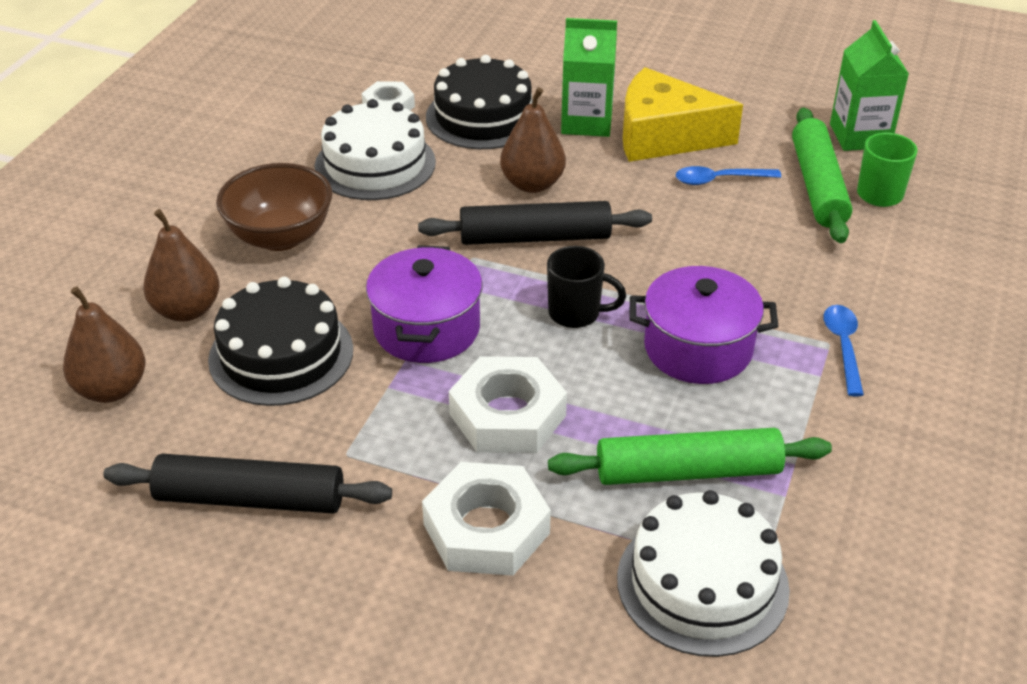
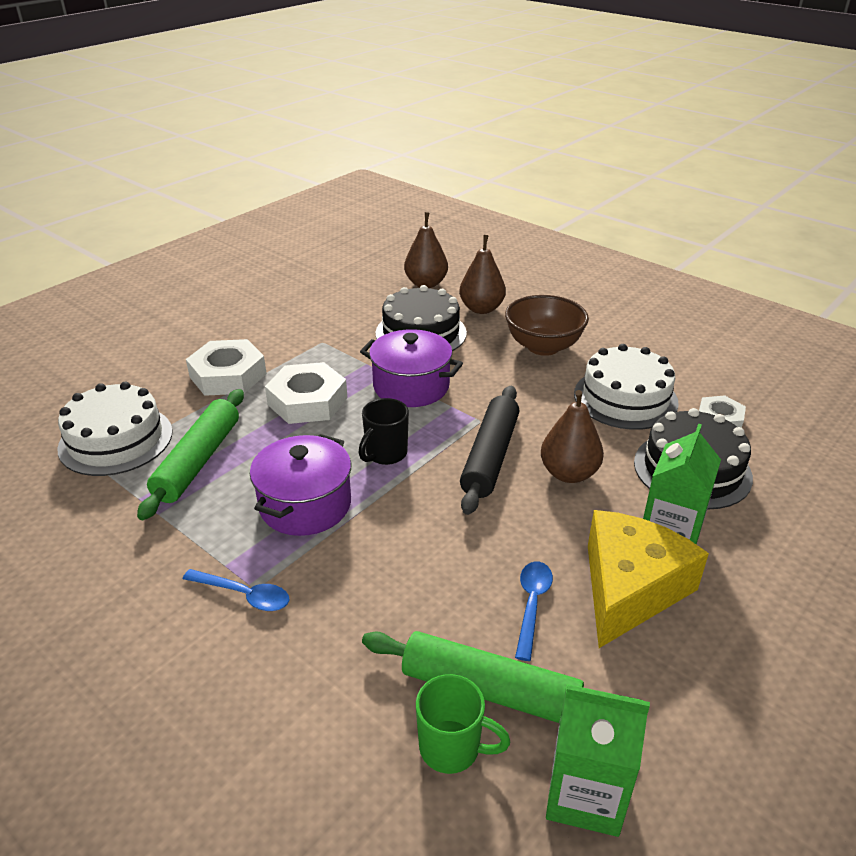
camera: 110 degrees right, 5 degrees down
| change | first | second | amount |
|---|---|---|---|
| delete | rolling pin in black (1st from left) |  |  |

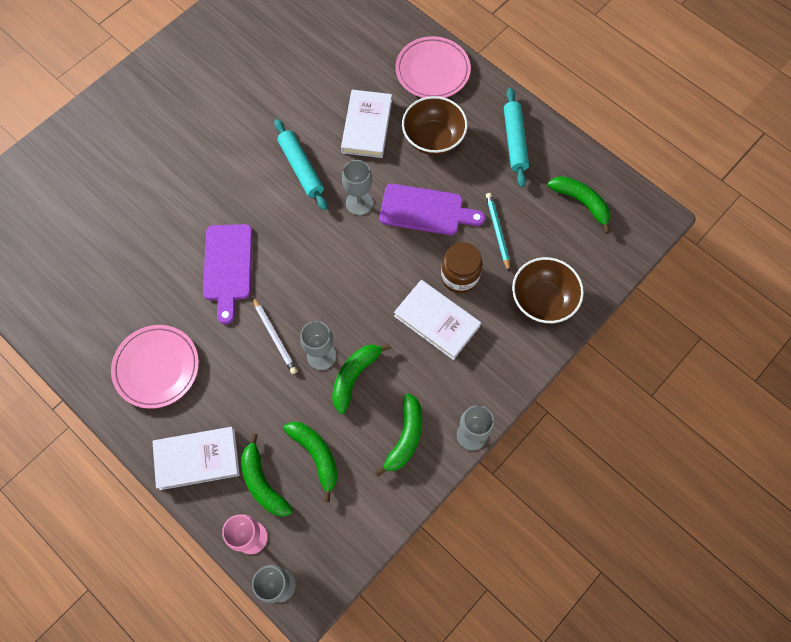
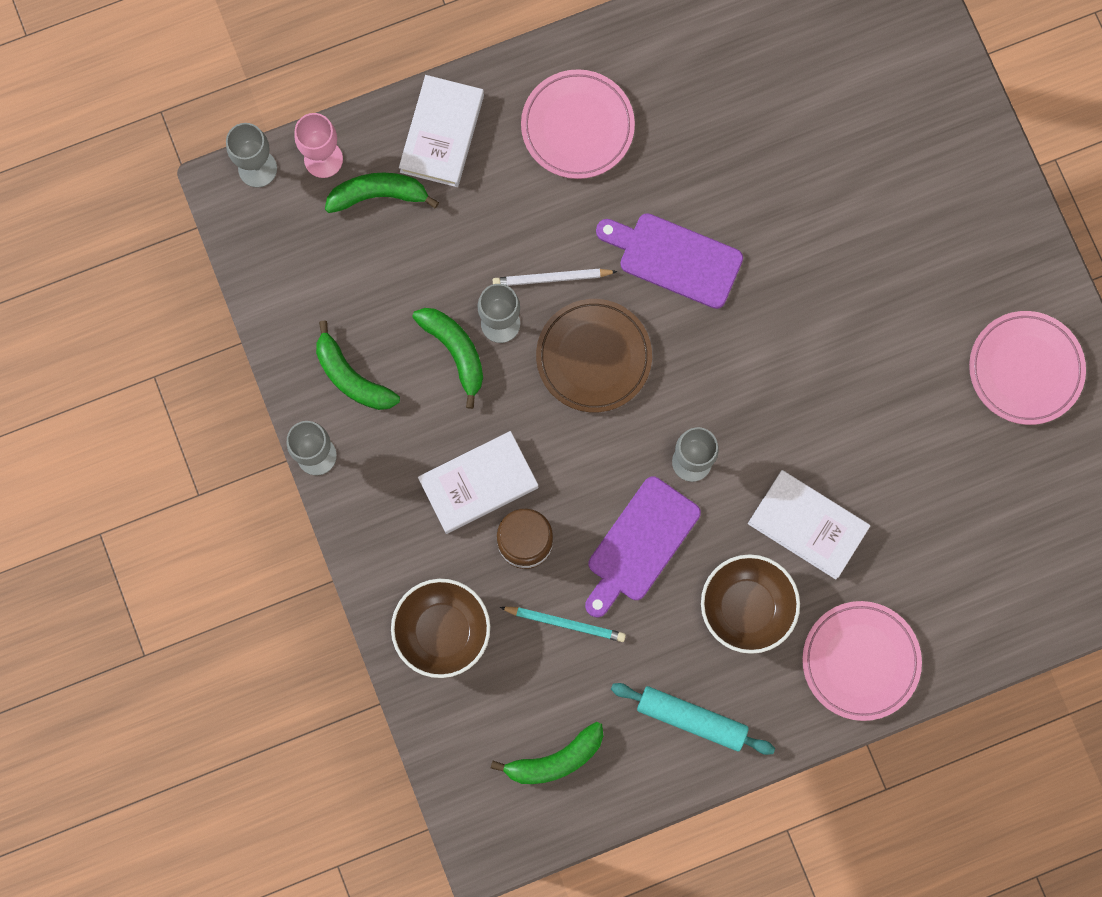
camera: 115 degrees right, 10 degrees up
| change | first | second | amount |
|---|---|---|---|
| insert |  | plate in brown |  |
| insert |  | plate in pink (3rd from left) |  |
| delete | rolling pin in turquoise (1st from left) |  |  |
| delete | banana in green (2nd from left) |  |  |

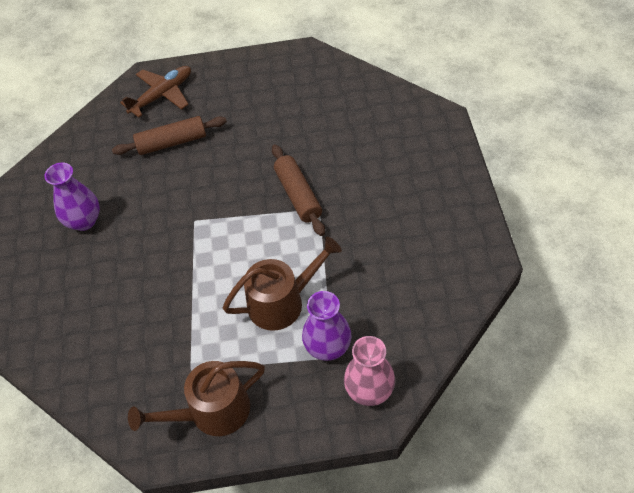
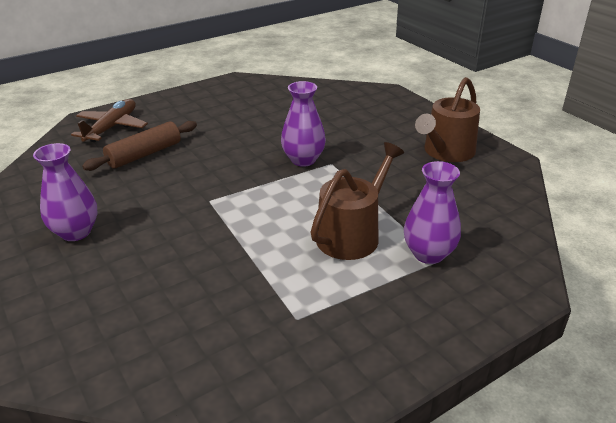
camera: 30 degrees left, 20 degrees down
| change | first | second | amount |
|---|---|---|---|
| replace | rolling pin in brown (2nd from left) | vase in purple (2nd from left) |  |
| move | watering can in brown (1st from left in the first image) | watering can in brown (2nd from left) |  |
| delete | vase in pink |  |  |

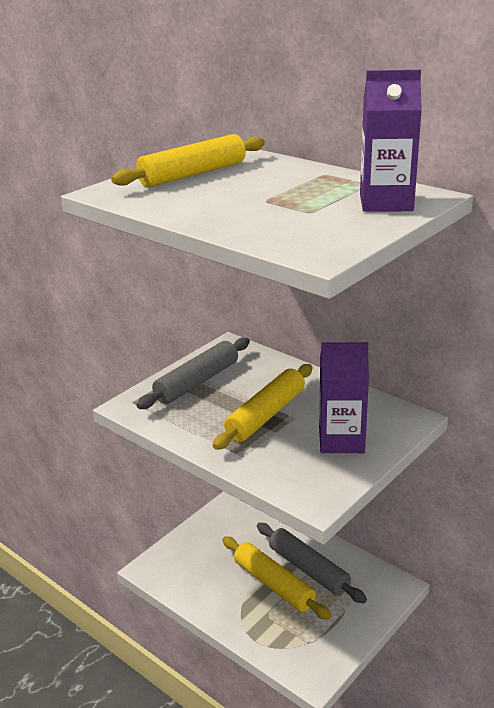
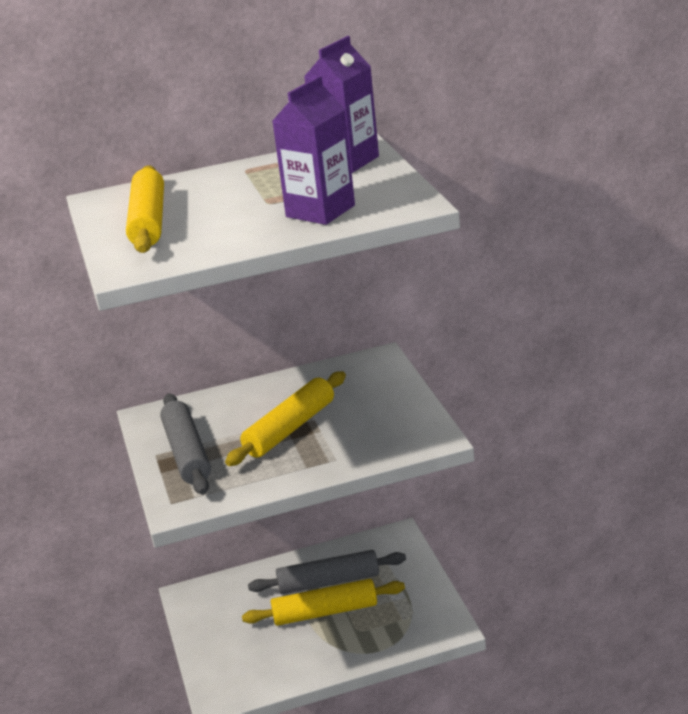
camera: 55 degrees left, 0 degrees up
| change | first | second | amount |
|---|---|---|---|
| rotate | rolling pin in yellow (2nd from left) |  | 60 degrees clockwise |
| move | carton in purple (1st from left) |  |  |

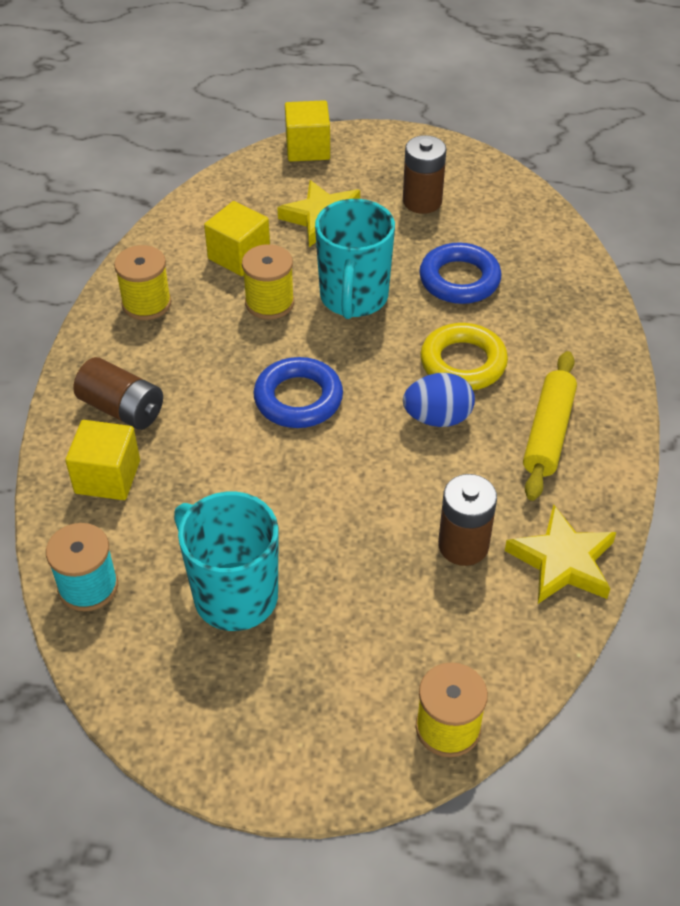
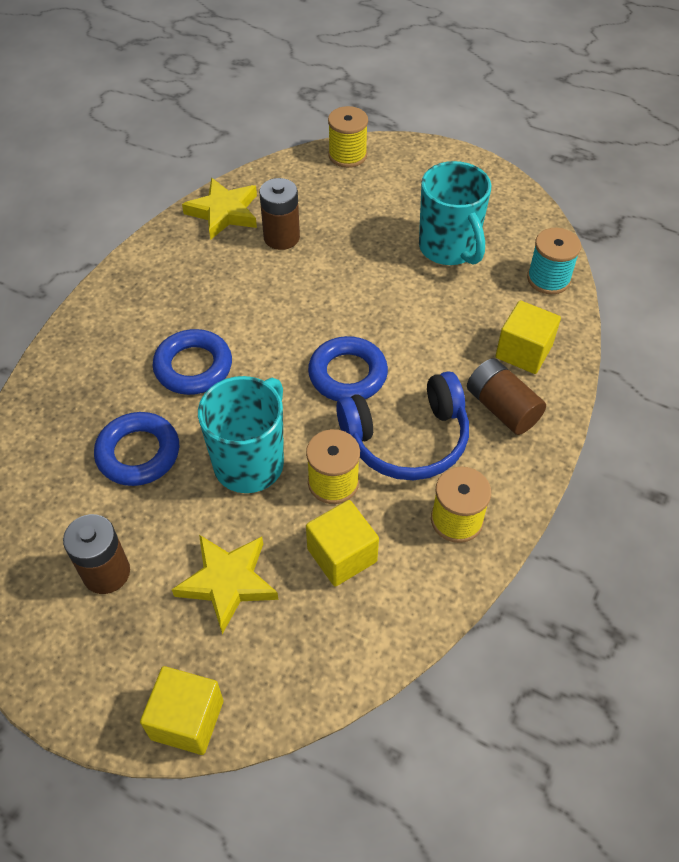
camera: 160 degrees left, 5 degrees up
| change | first | second | amount |
|---|---|---|---|
| recolor | ring in yellow | ring in blue (2nd from left) |  |
| insert |  | headphones in blue |  |
| delete | egg in blue |  |  |
| delete | rolling pin in yellow |  |  |

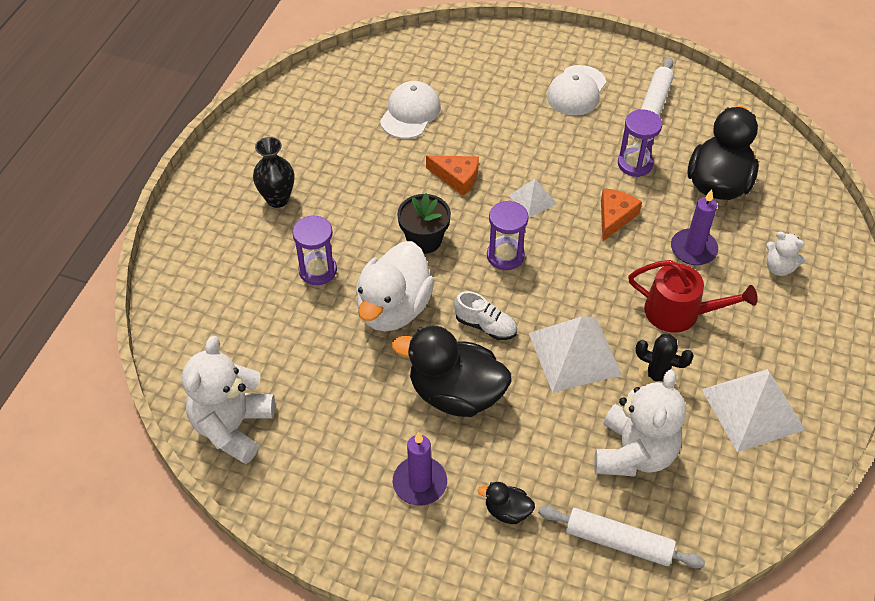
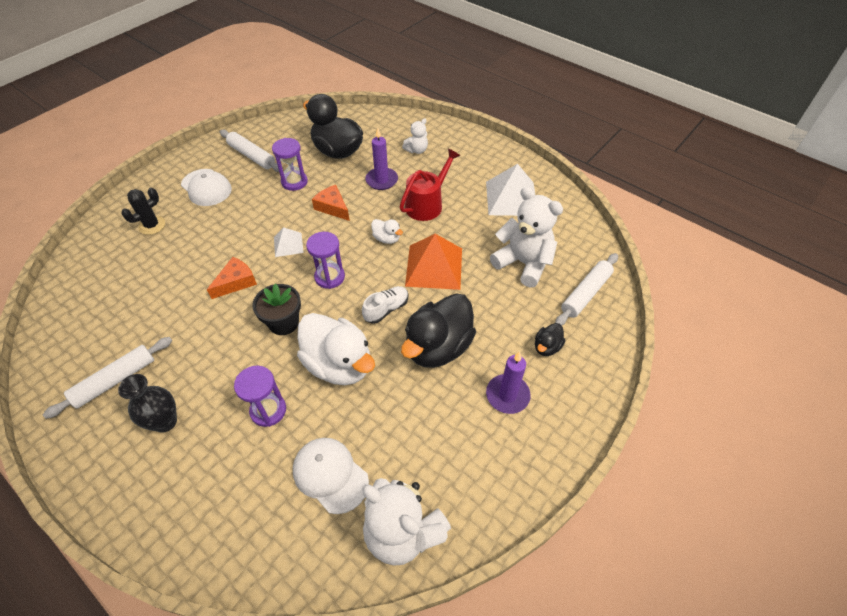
camera: 70 degrees left, 0 degrees up
| change | first | second | amount |
|---|---|---|---|
| insert |  | rolling pin in white (1st from left) |  |
| move | cactus in black |  |  |
| move | cap in white (1st from left in the first image) | cap in white (2nd from left) |  |
| insert |  | duck in white (2nd from left) |  |
| recolor | pyramid in white (2nd from left) | pyramid in orange |  |

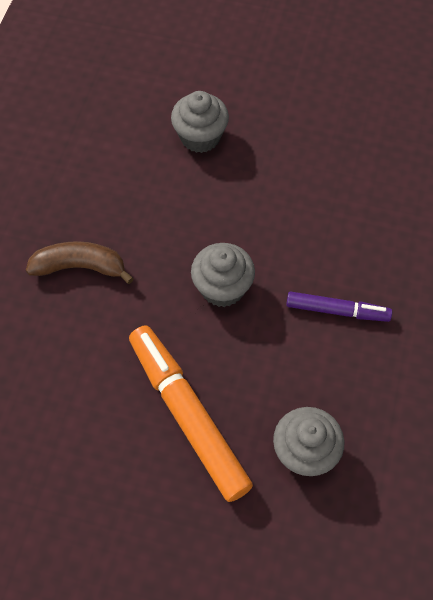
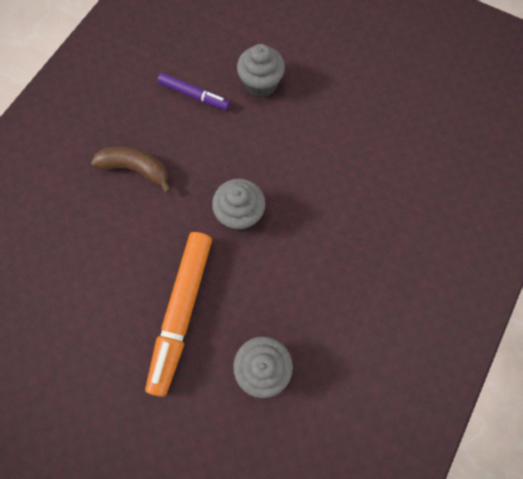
camera: 15 degrees right, 10 degrees up
| change | first | second | amount |
|---|---|---|---|
| rotate | marker in orange |  | 150 degrees counterclockwise |
| move | marker in purple |  |  |

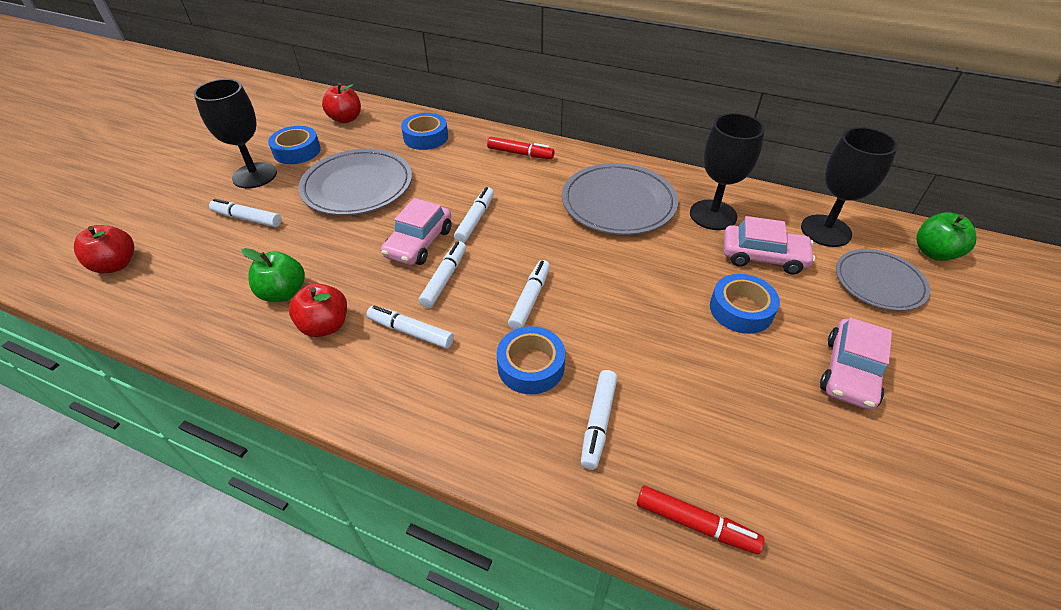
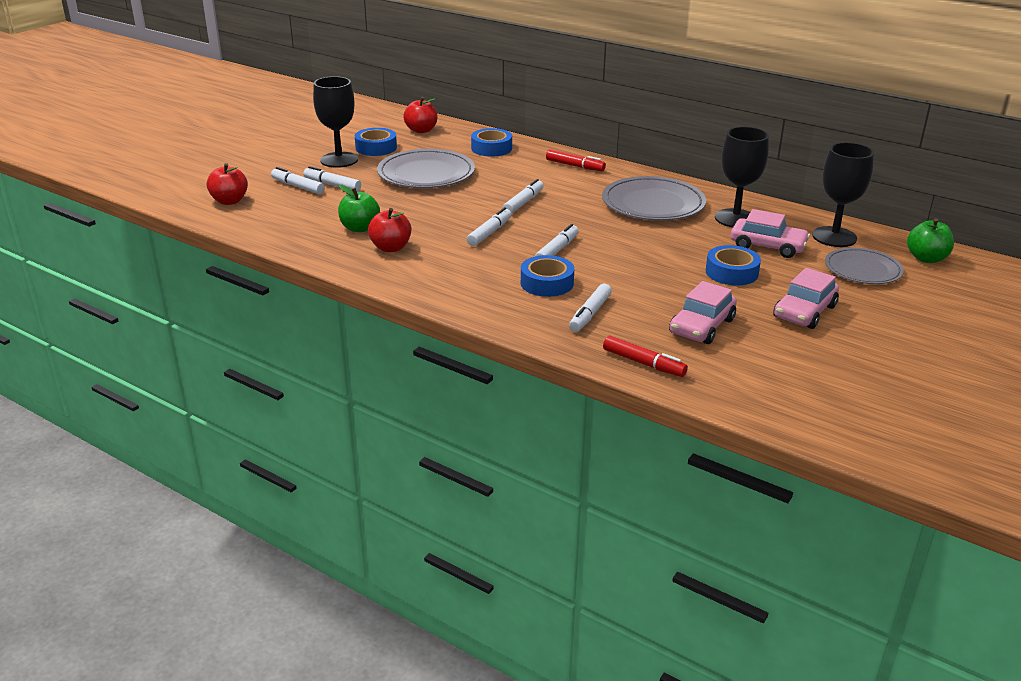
camera: 10 degrees right, 15 degrees down
| change | first | second | amount |
|---|---|---|---|
| move | marker in white (2nd from left in the first image) | marker in white (1st from left) |  |
| move | car in pink (1st from left) |  |  |

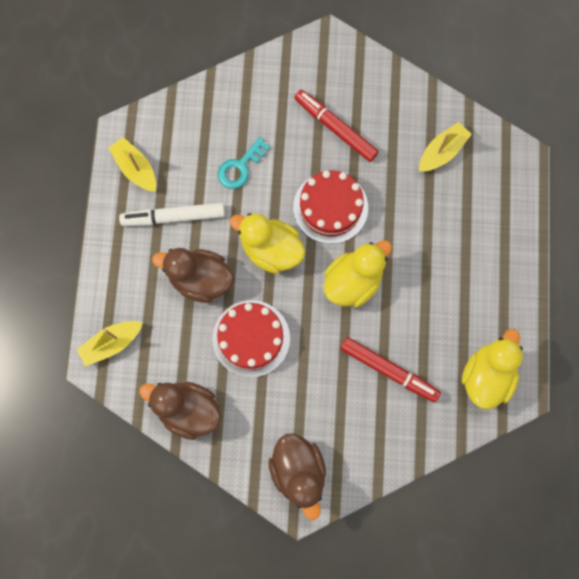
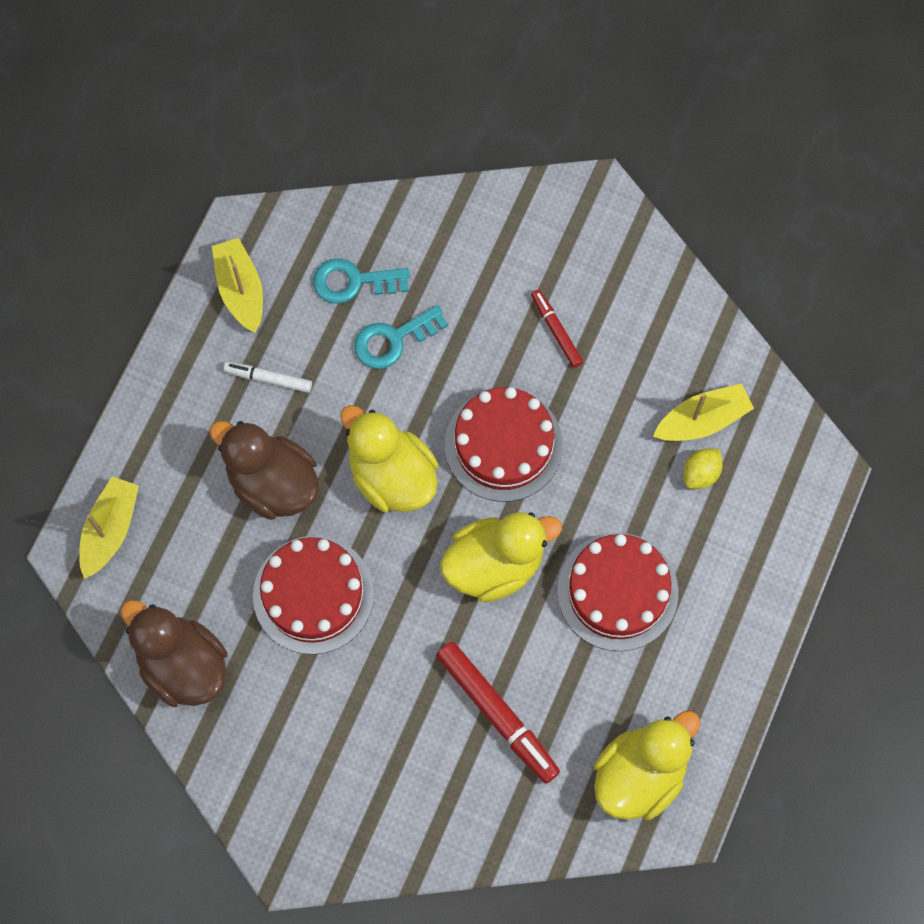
camera: 20 degrees right, 5 degrees down
| change | first | second | amount |
|---|---|---|---|
| rotate | boat in yellow (1st from left) |  | 120 degrees clockwise |
| resize | marker in white |  | x0.56 |
| insert |  | key in turquoise (1st from left) |  |
| resize | marker in red (1st from left in the first image) | marker in red (2nd from left) | x0.56 |
| insert |  | cake in red (3rd from left) |  |
| insert |  | lemon in yellow |  |
| delete | duck in brown (3rd from left) |  |  |

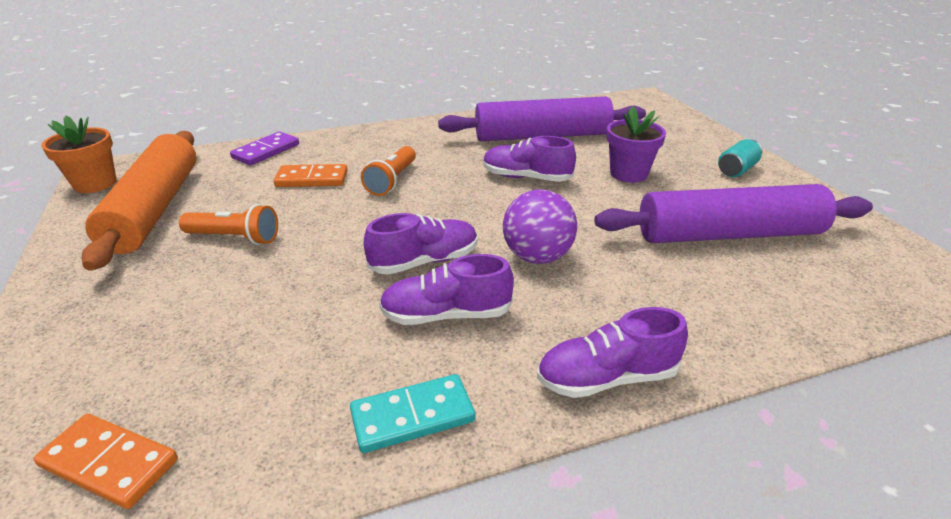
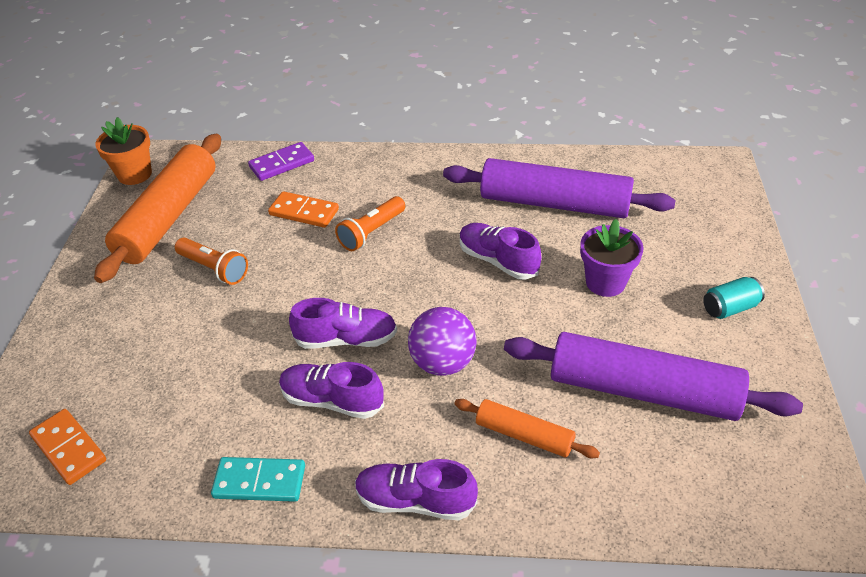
camera: 25 degrees right, 10 degrees up
| change | first | second | amount |
|---|---|---|---|
| insert |  | rolling pin in orange (2nd from left) |  |

